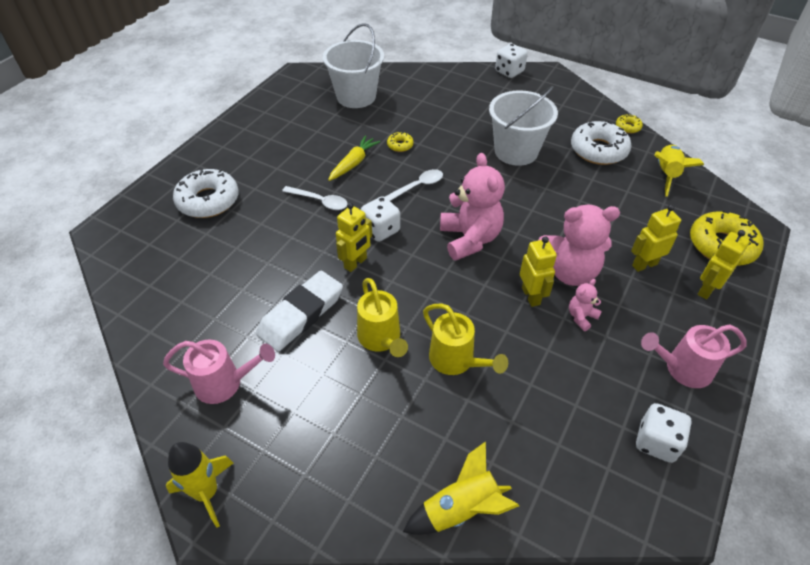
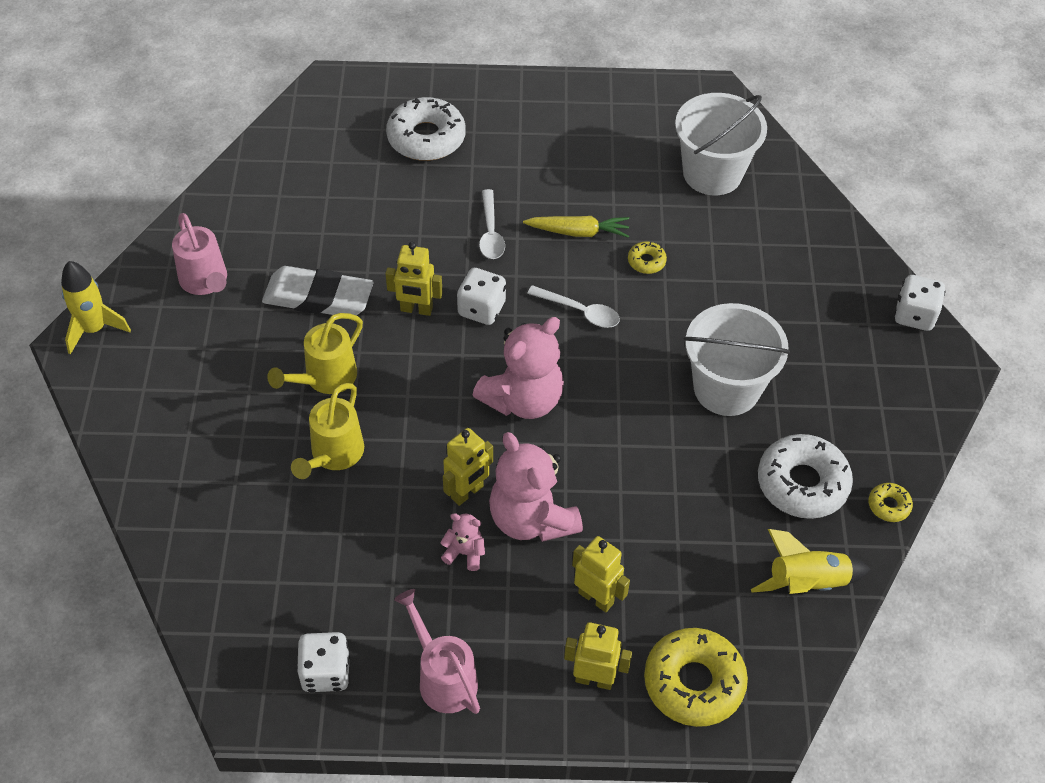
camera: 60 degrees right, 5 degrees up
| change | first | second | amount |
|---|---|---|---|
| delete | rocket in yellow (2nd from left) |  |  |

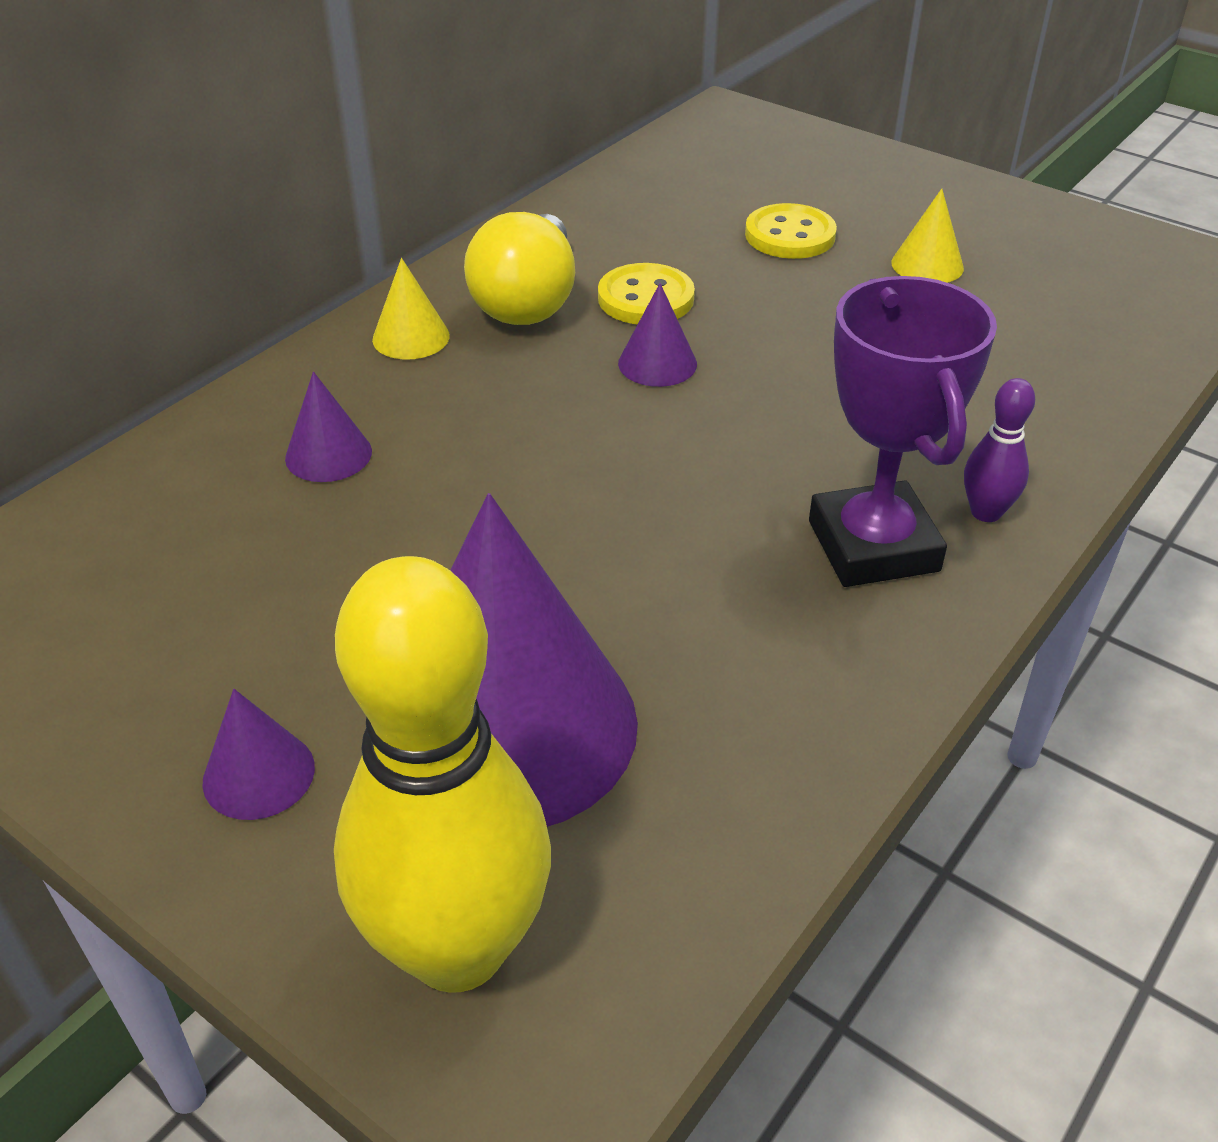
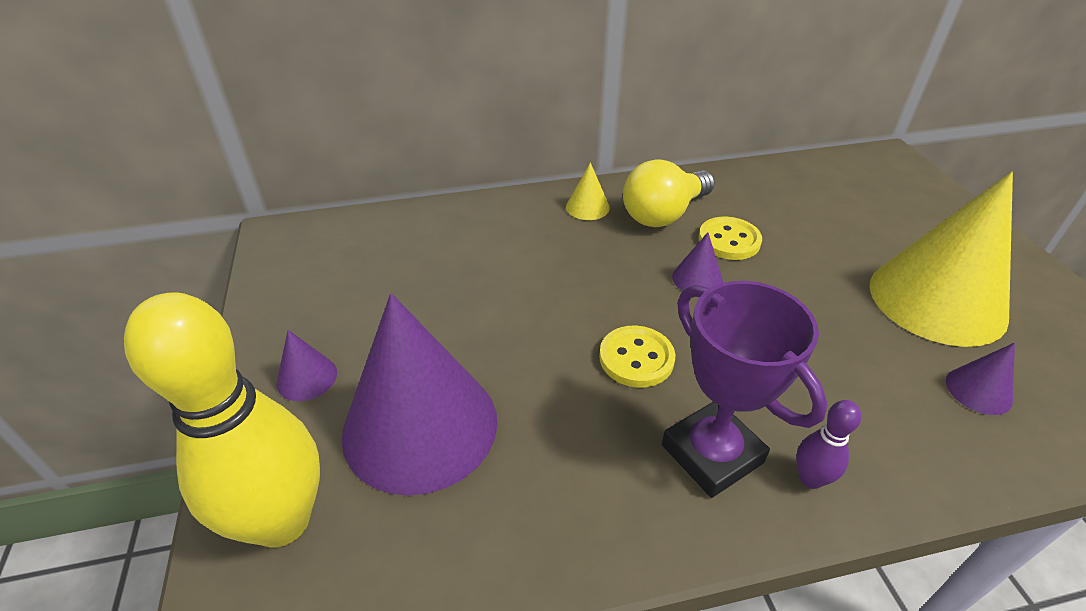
camera: 40 degrees right, 0 degrees up
| change | first | second | amount |
|---|---|---|---|
| move | button in yellow (2nd from left in the first image) | button in yellow (1st from left) |  |
| rotate | trophy in purple |  | 60 degrees counterclockwise |
| resize | cone in yellow (2nd from left) |  | x2.44 |
| move | cone in purple (2nd from left in the first image) | cone in purple (4th from left) |  |

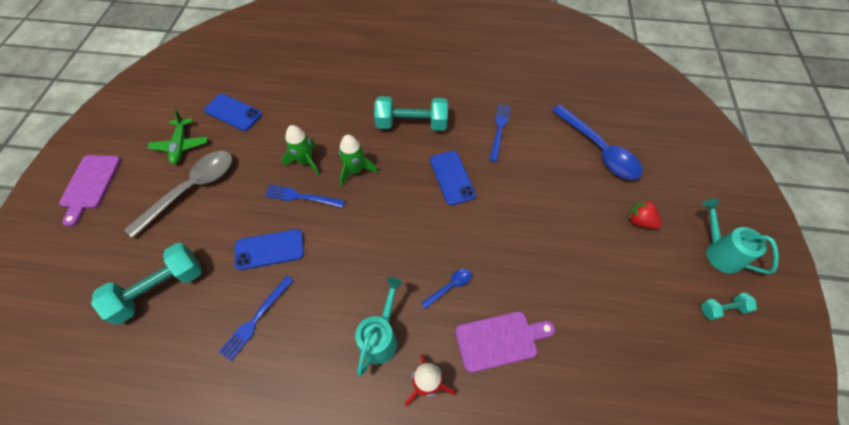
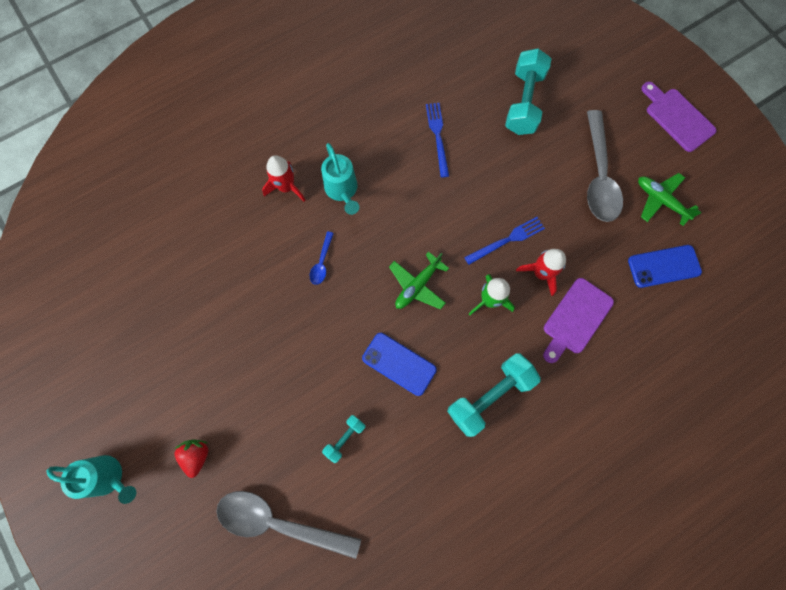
camera: 140 degrees right, 15 degrees up
| change | first | second | amount |
|---|---|---|---|
| rotate | strawberry in red |  | 90 degrees counterclockwise |
| recolor | spoon in blue (2nd from left) | spoon in grey (1st from left) |  |
| move | dumbbell in turquoise (3rd from left in the first image) | dumbbell in turquoise (1st from left) |  |
| insert |  | plane in green (1st from left) |  |
| recolor | rocket in green (1st from left) | rocket in red (2nd from left) |  |
| move | cutting board in purple (2nd from left in the first image) | cutting board in purple (1st from left) |  |
| delete | phone in blue (2nd from left) |  |  |
| delete | fork in blue (3rd from left) |  |  |

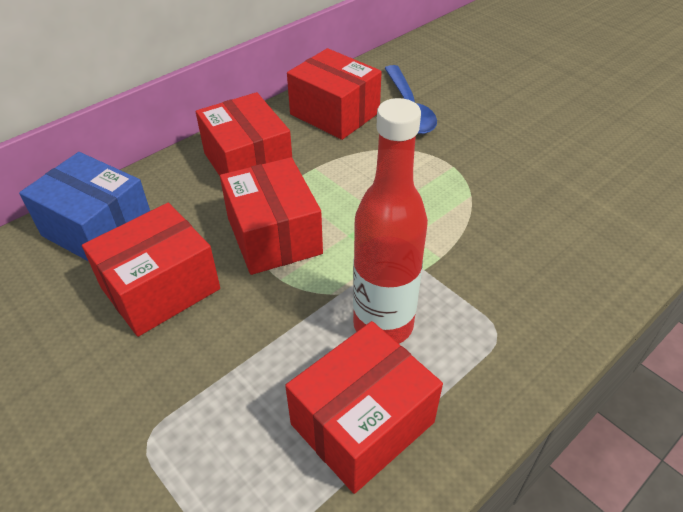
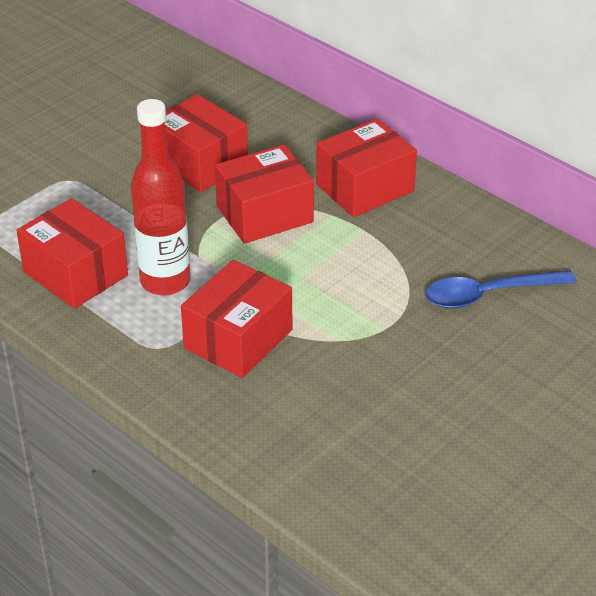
camera: 85 degrees right, 5 degrees down
| change | first | second | amount |
|---|---|---|---|
| move | box in red (4th from left in the first image) | box in red (3rd from left) |  |
| delete | box in blue |  |  |

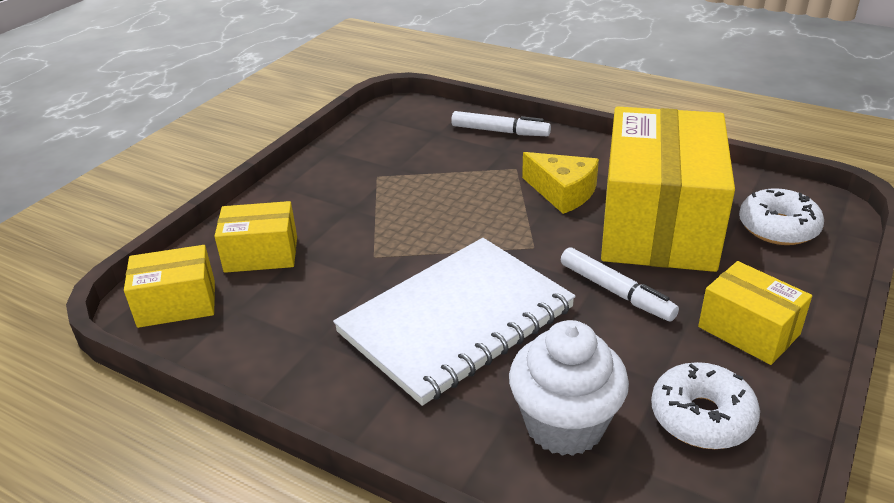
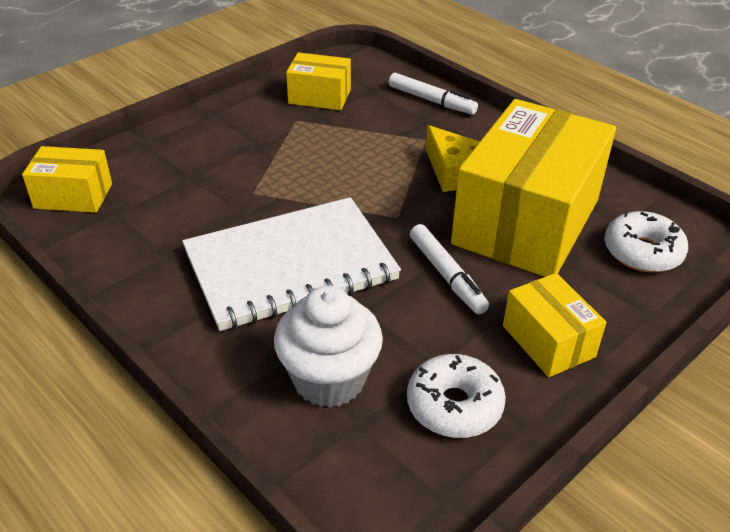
camera: 15 degrees right, 5 degrees up
| change | first | second | amount |
|---|---|---|---|
| move | box in yellow (2nd from left) |  |  |

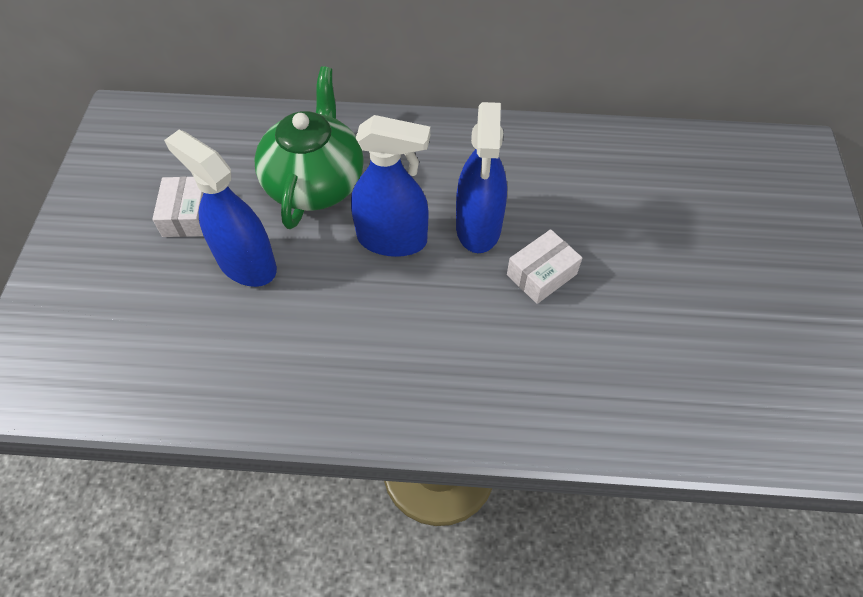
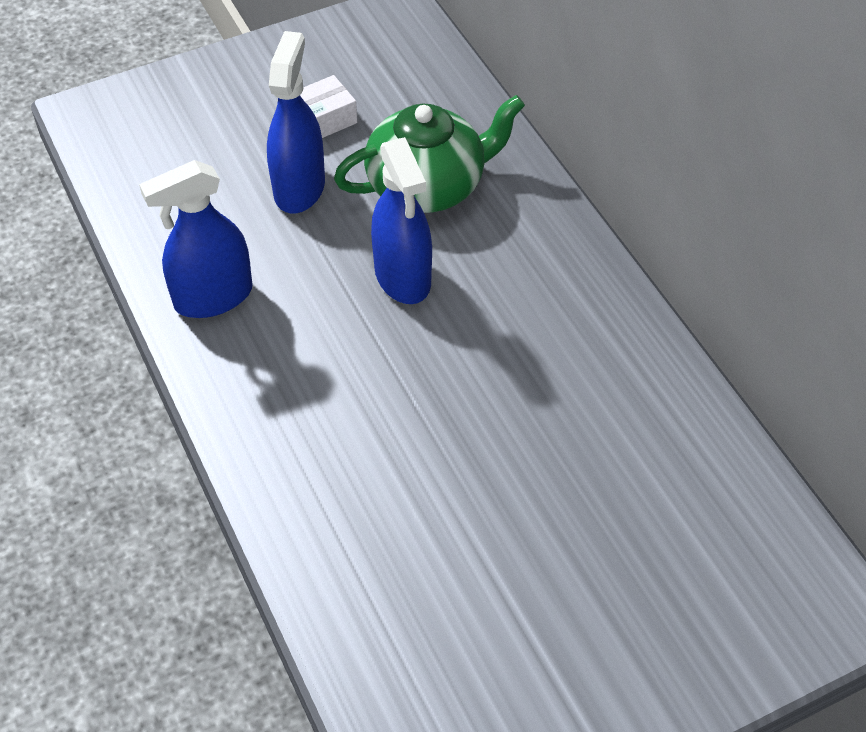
camera: 60 degrees right, 5 degrees down
| change | first | second | amount |
|---|---|---|---|
| move | spray bottle in blue (3rd from left in the first image) | spray bottle in blue (1st from left) |  |
| delete | box in white (2nd from left) |  |  |

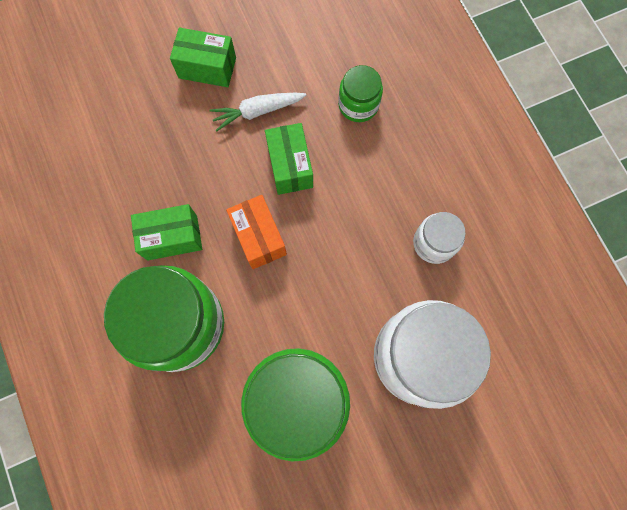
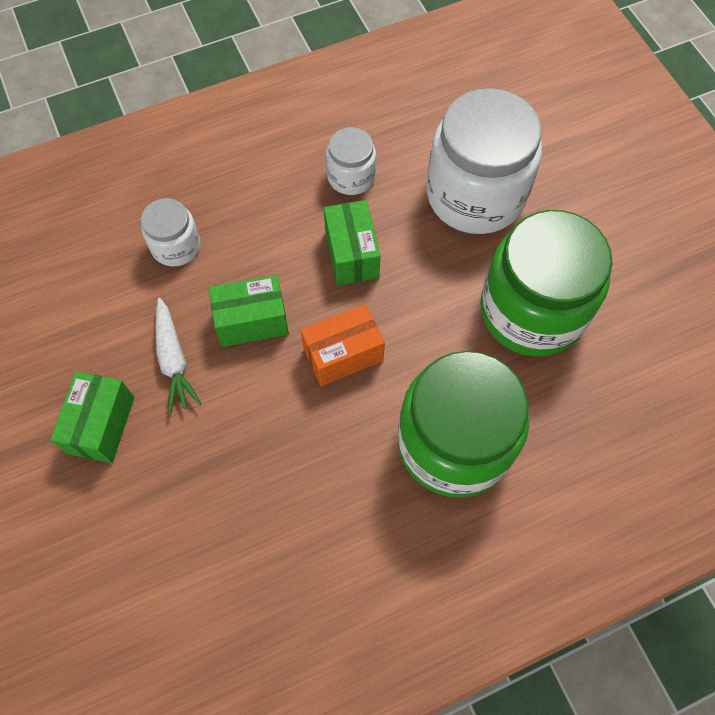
camera: 90 degrees left, 10 degrees down
| change | first | second | amount |
|---|---|---|---|
| recolor | jar in green (3rd from left) | jar in white (1st from left) |  |
| move | box in green (1st from left in the first image) | box in green (3rd from left) |  |

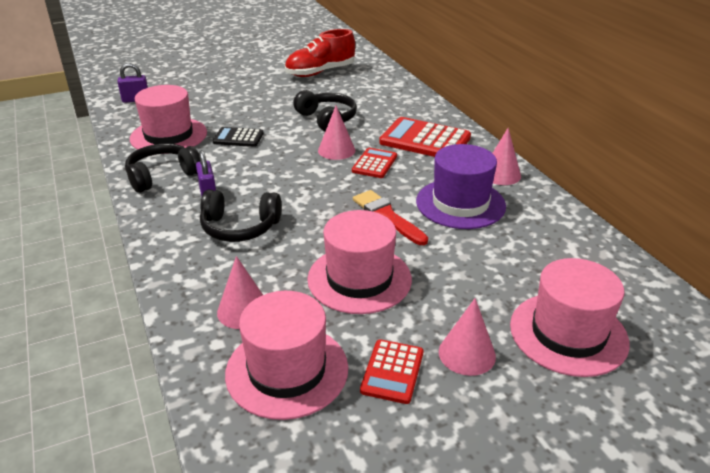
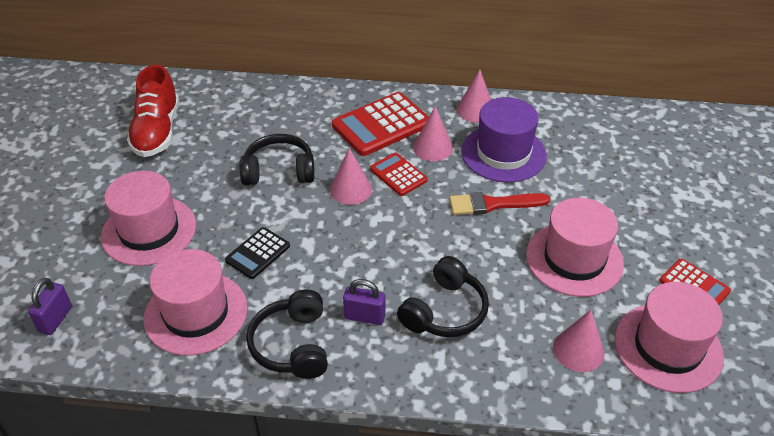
camera: 60 degrees left, 10 degrees up
| change | first | second | amount |
|---|---|---|---|
| move | hat in pink (4th from left in the first image) | hat in pink (1st from left) |  |
| move | cone in pink (3rd from left in the first image) | cone in pink (2nd from left) |  |

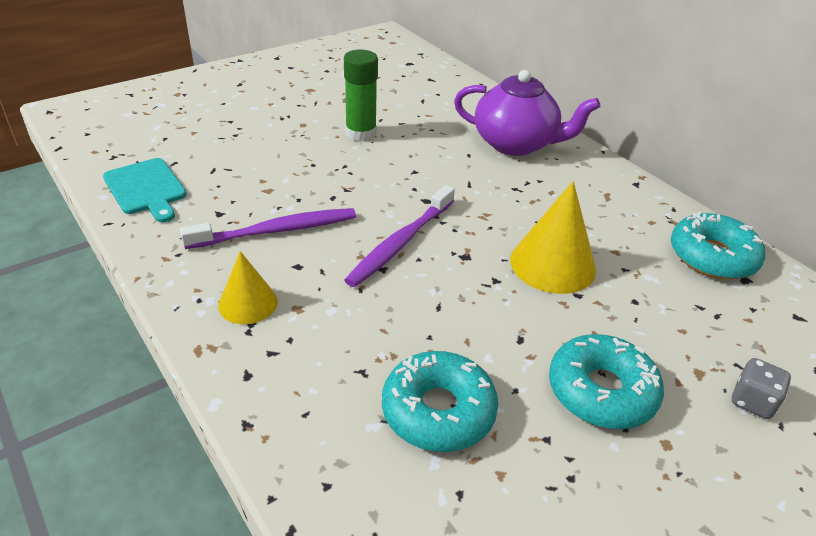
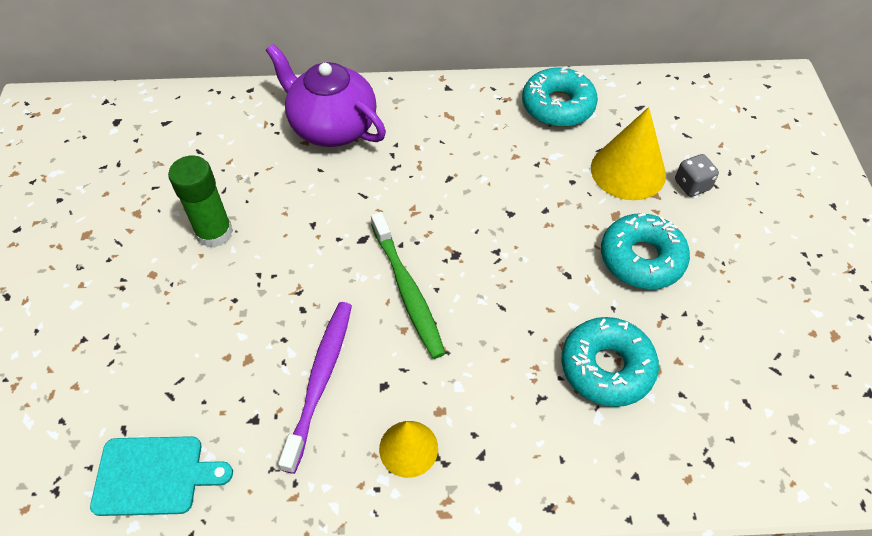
camera: 55 degrees left, 15 degrees up
| change | first | second | amount |
|---|---|---|---|
| rotate | teapot in purple |  | 105 degrees counterclockwise |
| recolor | toothbrush in purple (2nd from left) | toothbrush in green |  |
| move | cone in yellow (2nd from left) |  |  |

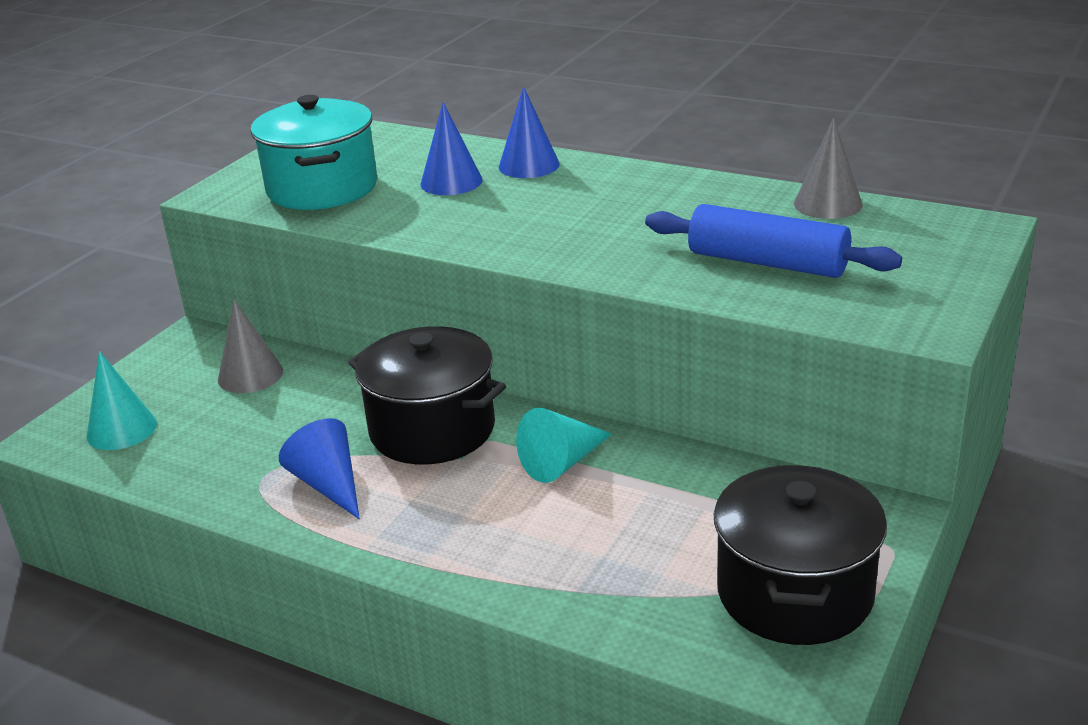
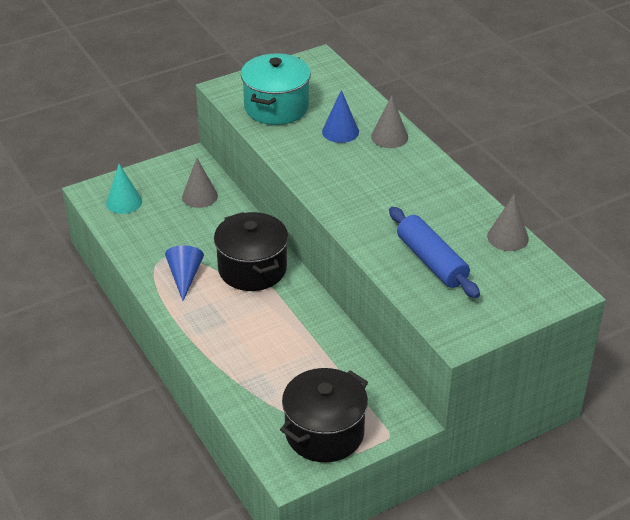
camera: 30 degrees right, 10 degrees up
| change | first | second | amount |
|---|---|---|---|
| recolor | cone in blue (3rd from left) | cone in grey (2nd from left) |  |
| delete | cone in turquoise (2nd from left) |  |  |

